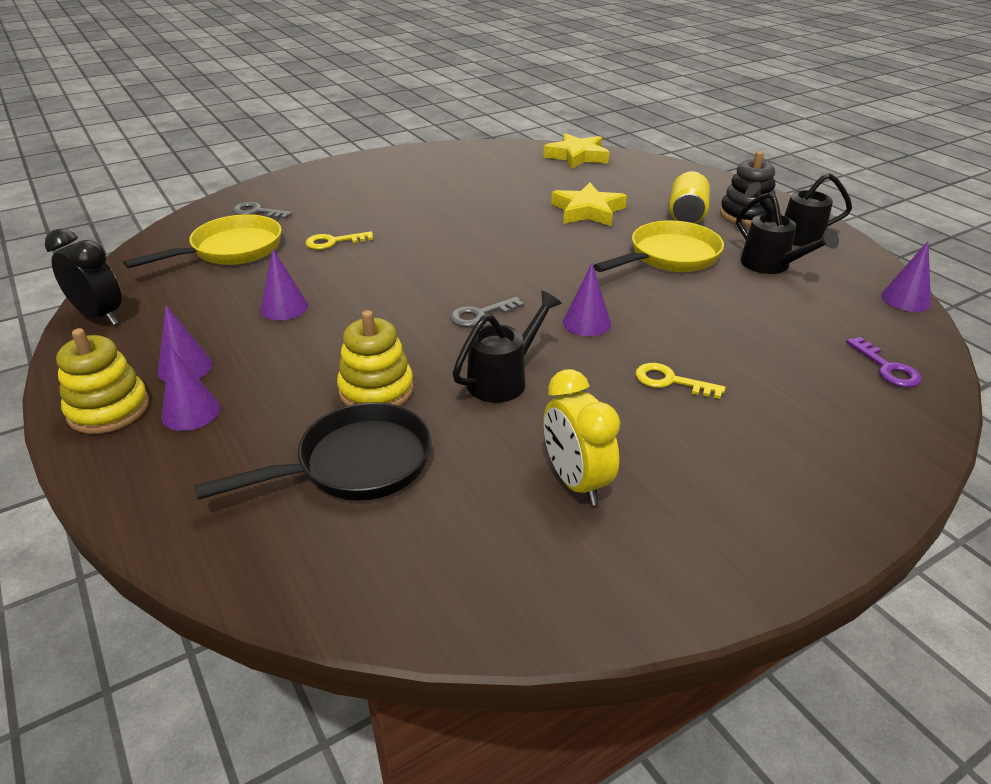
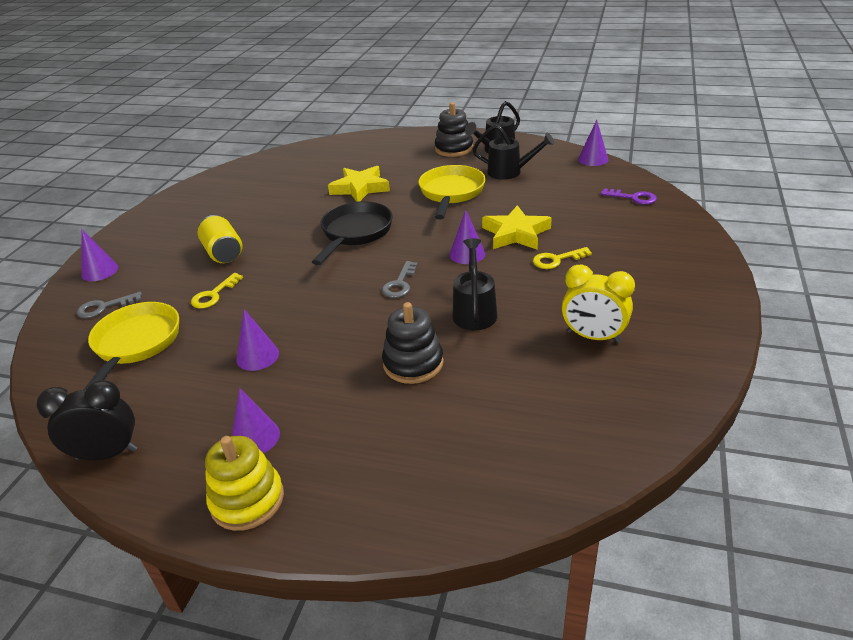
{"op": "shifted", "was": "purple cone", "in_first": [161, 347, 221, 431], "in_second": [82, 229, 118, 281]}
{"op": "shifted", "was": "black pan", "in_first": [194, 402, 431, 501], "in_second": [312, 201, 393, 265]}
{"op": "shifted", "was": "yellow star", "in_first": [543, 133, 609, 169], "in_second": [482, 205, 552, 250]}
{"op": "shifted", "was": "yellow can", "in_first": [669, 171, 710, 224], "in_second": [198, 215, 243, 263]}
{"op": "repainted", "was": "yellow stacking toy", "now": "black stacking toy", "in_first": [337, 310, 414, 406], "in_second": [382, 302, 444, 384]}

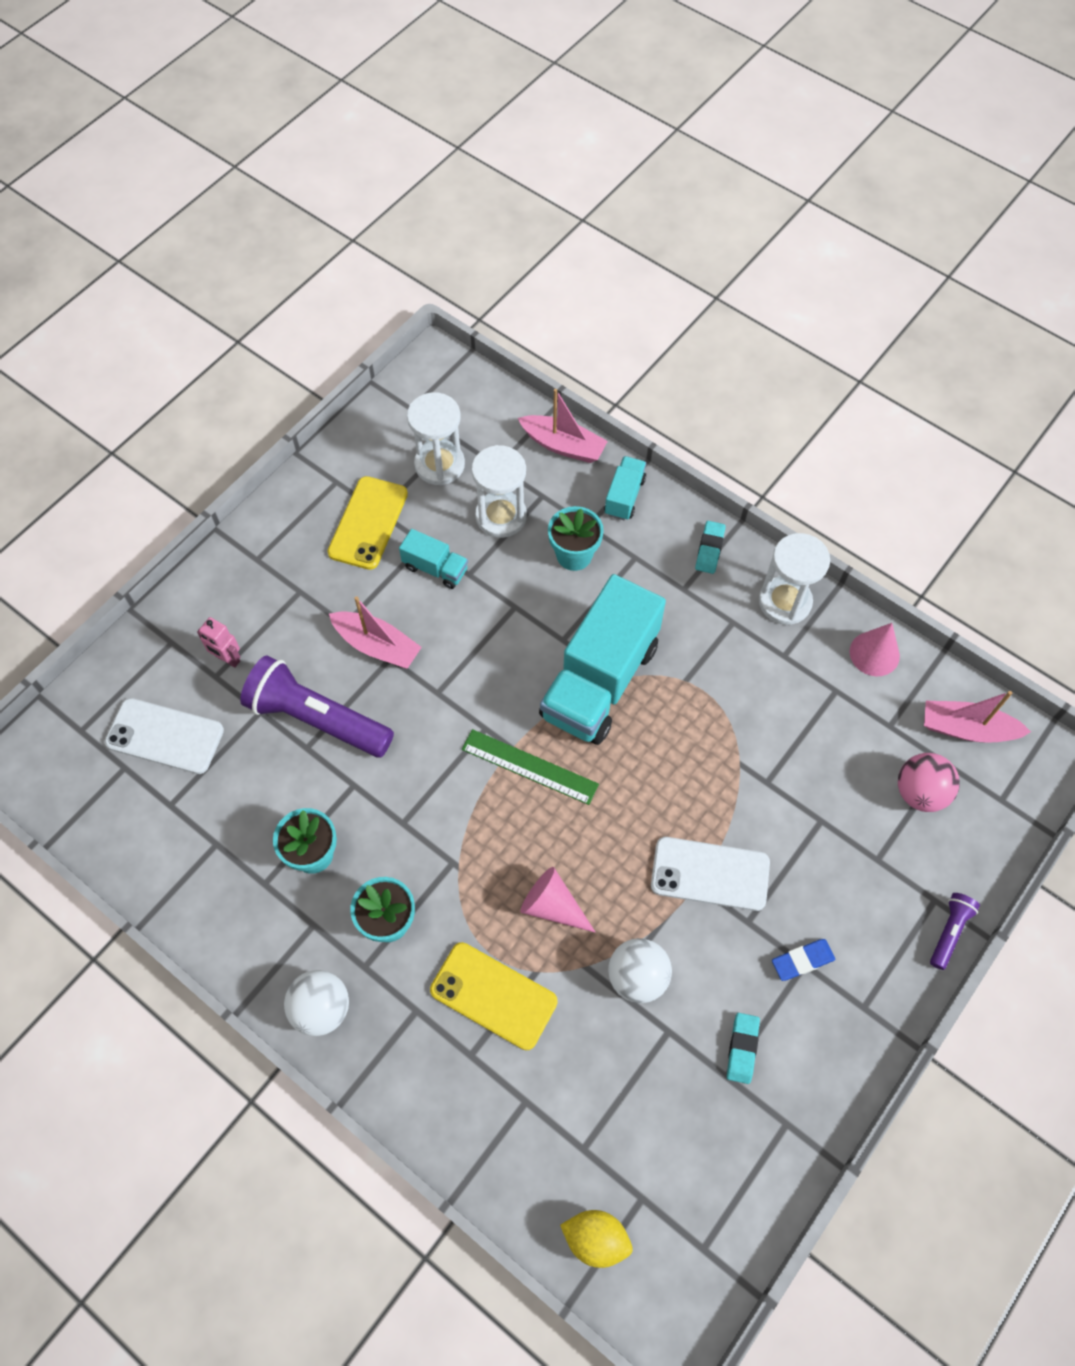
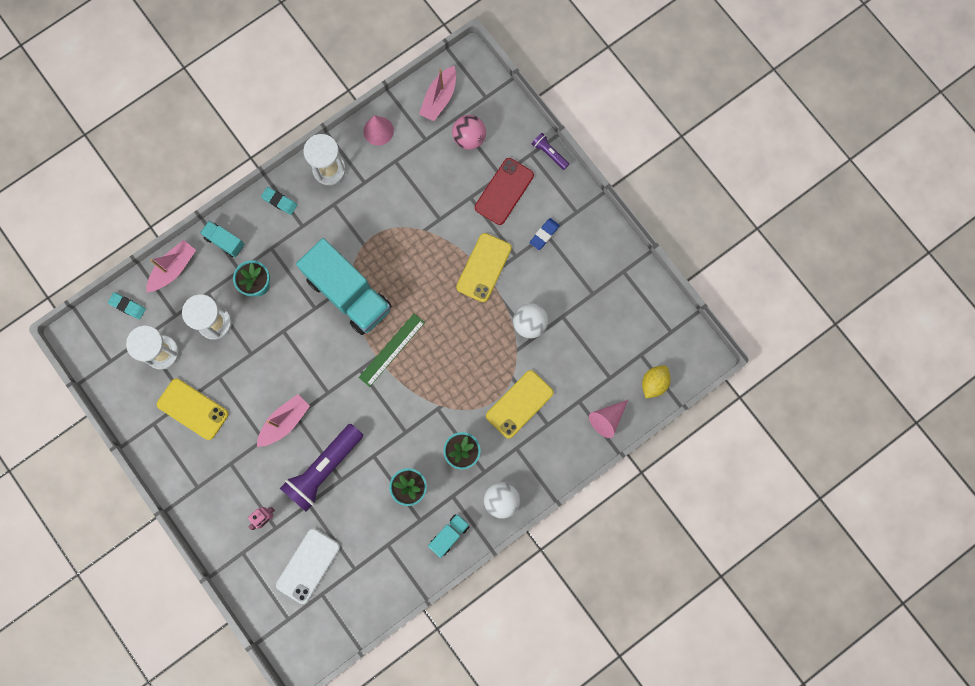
{"op": "new", "now": "red phone", "in_second": [475, 158, 534, 225]}
{"op": "shifted", "was": "turquoise truck", "in_first": [399, 529, 468, 589], "in_second": [428, 514, 469, 558]}
{"op": "shifted", "was": "pink cone", "in_first": [520, 867, 596, 933], "in_second": [589, 400, 628, 438]}
{"op": "shifted", "was": "turquoise eraser", "in_first": [727, 1013, 760, 1084], "in_second": [108, 292, 146, 319]}
{"op": "repainted", "was": "white phone", "now": "yellow phone", "in_first": [651, 837, 770, 911], "in_second": [456, 233, 512, 302]}
{"op": "rotated", "was": "blue eraser", "in_first": [772, 939, 835, 981], "in_second": [529, 218, 560, 250], "clockwise": 45}

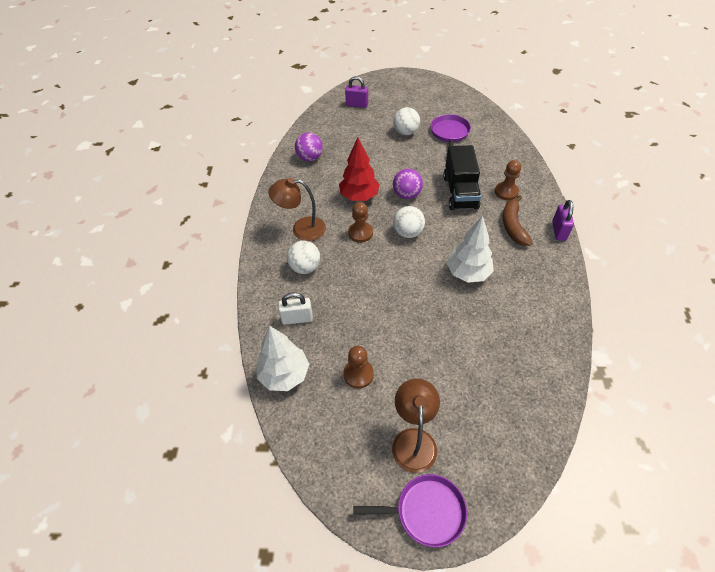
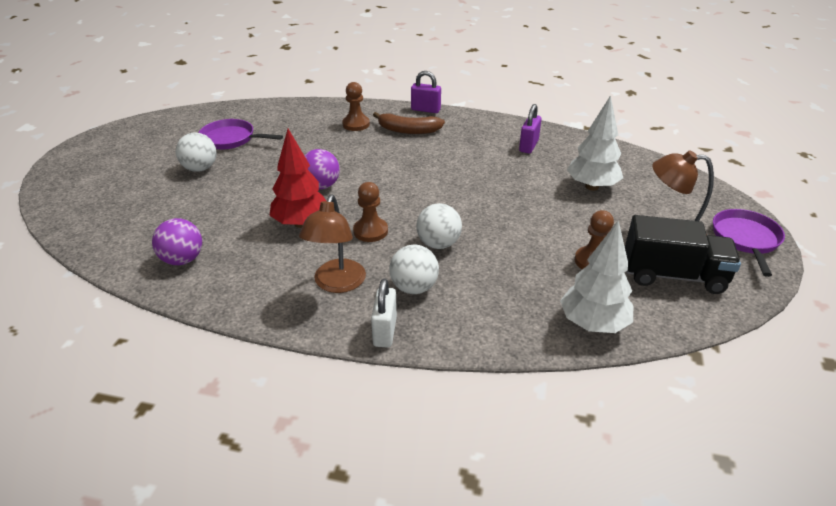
{"op": "shifted", "was": "white padlock", "in_first": [278, 292, 313, 325], "in_second": [371, 279, 397, 348]}
{"op": "shifted", "was": "purple padlock", "in_first": [345, 76, 368, 108], "in_second": [519, 104, 542, 153]}
{"op": "shifted", "was": "white ball", "in_first": [393, 206, 425, 238], "in_second": [416, 203, 462, 249]}
{"op": "shifted", "was": "black truck", "in_first": [443, 145, 481, 210], "in_second": [625, 215, 741, 294]}
{"op": "shifted", "was": "white tree", "in_first": [447, 216, 494, 283], "in_second": [567, 95, 623, 191]}

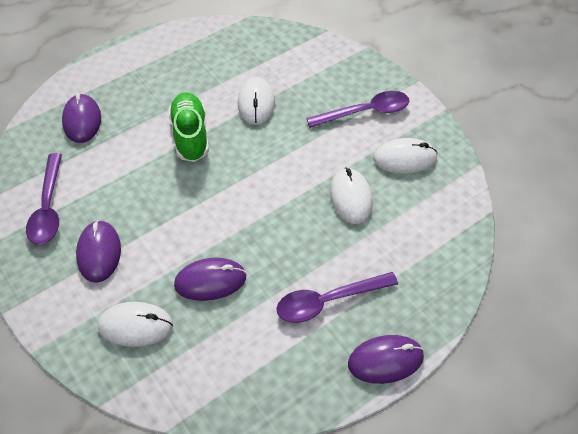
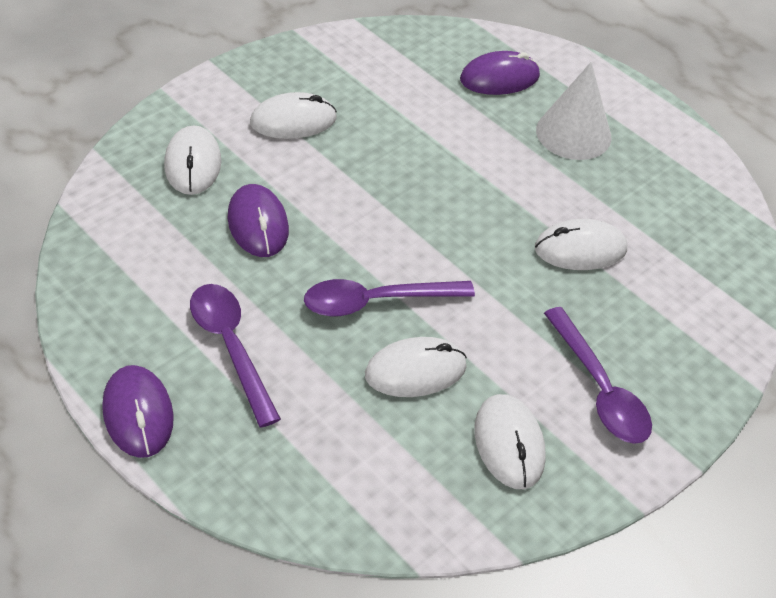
{"op": "gone", "was": "green shoe", "in_first": [168, 92, 209, 162]}
{"op": "new", "now": "white cone", "in_second": [536, 62, 612, 160]}
{"op": "shifted", "was": "purple spoon", "in_first": [26, 153, 62, 245], "in_second": [304, 279, 475, 317]}
{"op": "repainted", "was": "purple mouse", "now": "white mouse", "in_first": [76, 220, 121, 283], "in_second": [250, 92, 337, 139]}

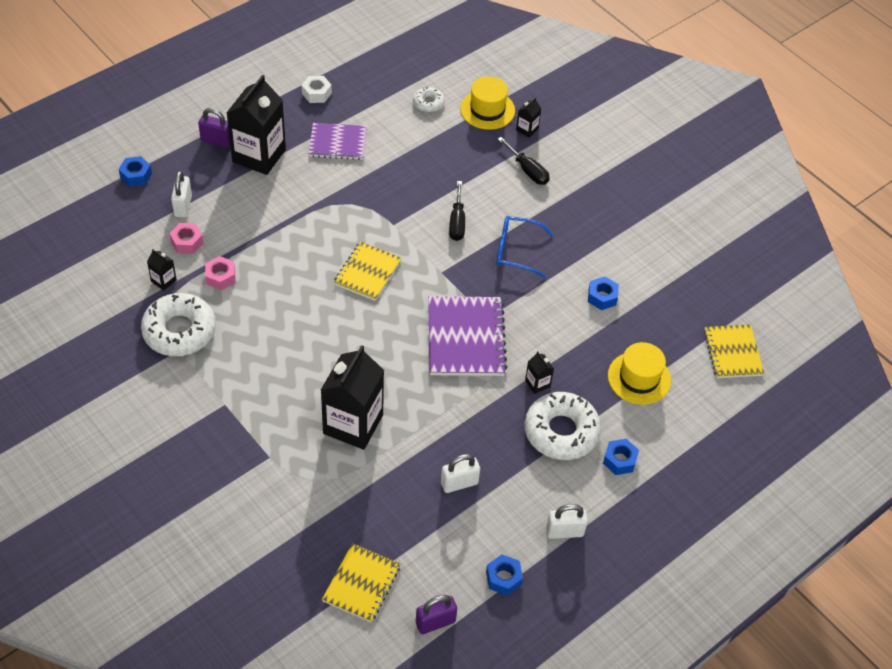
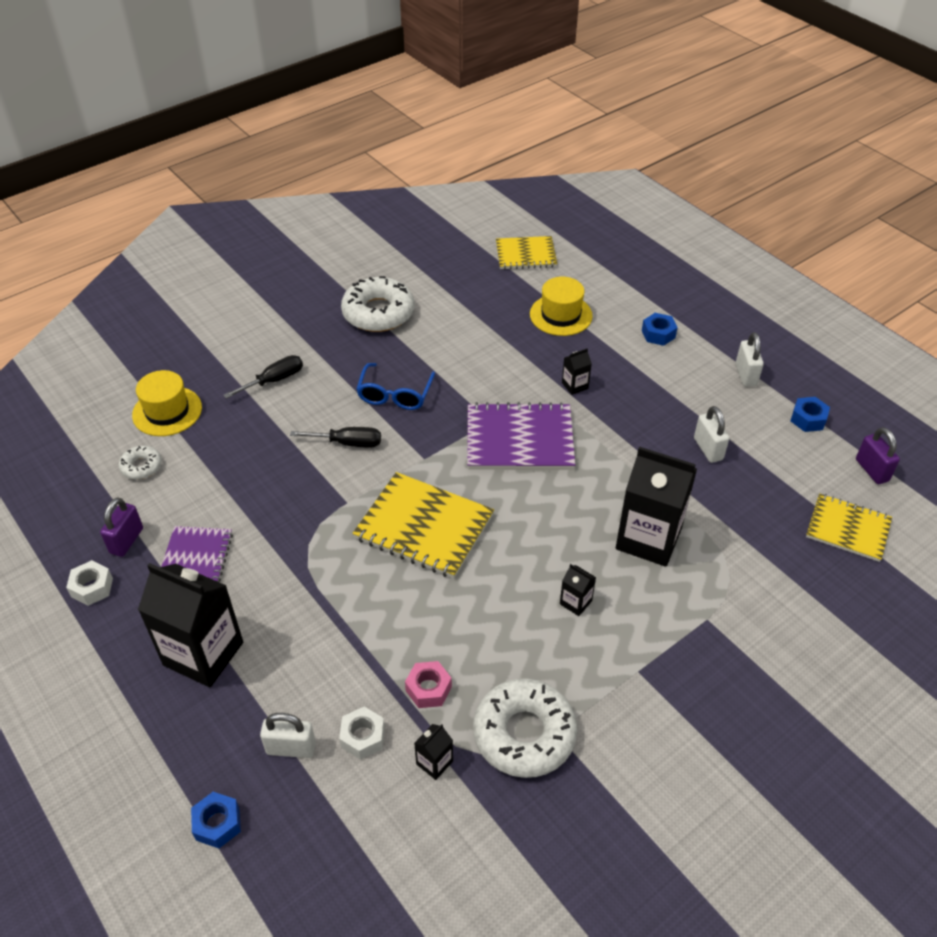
{"op": "gone", "was": "blue nut", "in_first": [588, 277, 619, 310]}
{"op": "shifted", "was": "purple padlock", "in_first": [198, 108, 230, 148], "in_second": [100, 497, 143, 557]}
{"op": "shifted", "was": "black carton", "in_first": [516, 97, 542, 138], "in_second": [560, 564, 596, 616]}
{"op": "shifted", "was": "white donut", "in_first": [524, 392, 601, 460], "in_second": [341, 276, 414, 332]}
{"op": "repainted", "was": "pink nut", "now": "white nut", "in_first": [169, 223, 203, 254], "in_second": [339, 707, 385, 760]}
{"op": "scaled", "was": "yellow notebook", "in_first": [334, 242, 401, 301], "in_second": [353, 472, 494, 578], "ratio": 1.54}

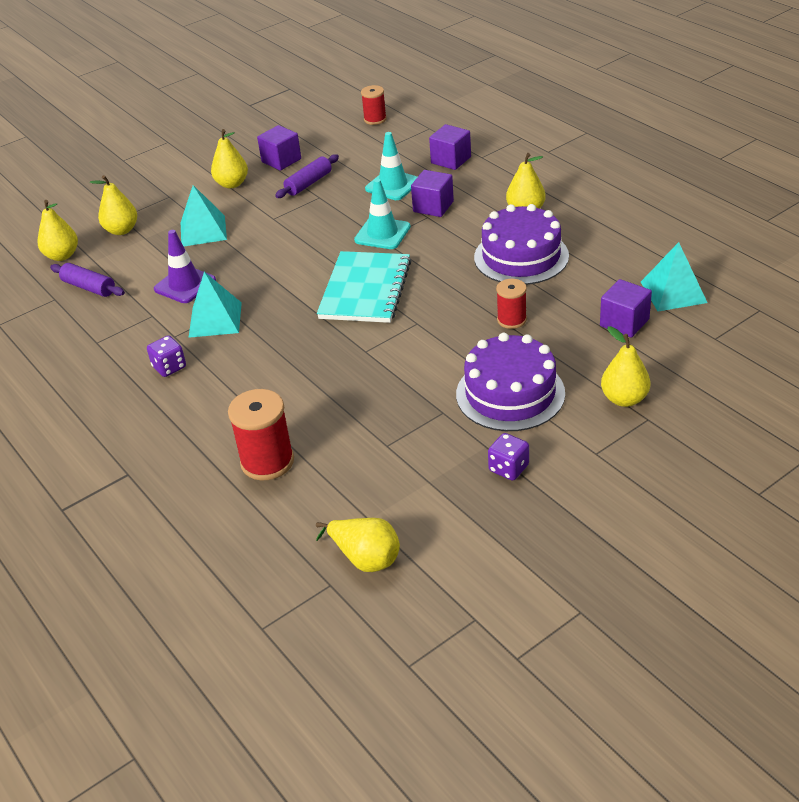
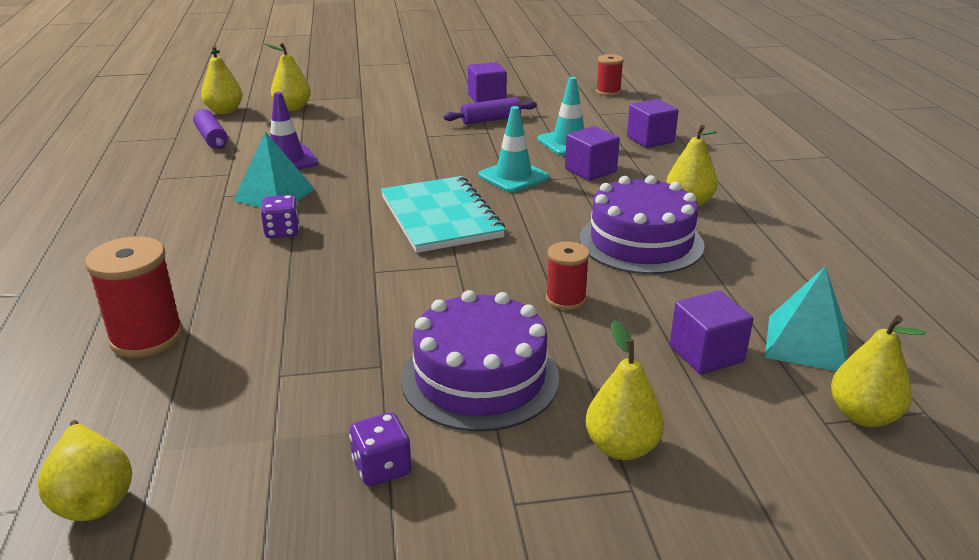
{"op": "gone", "was": "turquoise pyramid", "in_first": [181, 185, 227, 246]}
{"op": "shifted", "was": "purple dice", "in_first": [147, 335, 186, 377], "in_second": [260, 195, 300, 238]}
{"op": "shifted", "was": "yellow pear", "in_first": [211, 129, 248, 188], "in_second": [831, 315, 926, 427]}
{"op": "rotated", "was": "turquoise notebook", "in_first": [317, 251, 412, 323], "in_second": [381, 176, 505, 253], "clockwise": -60}

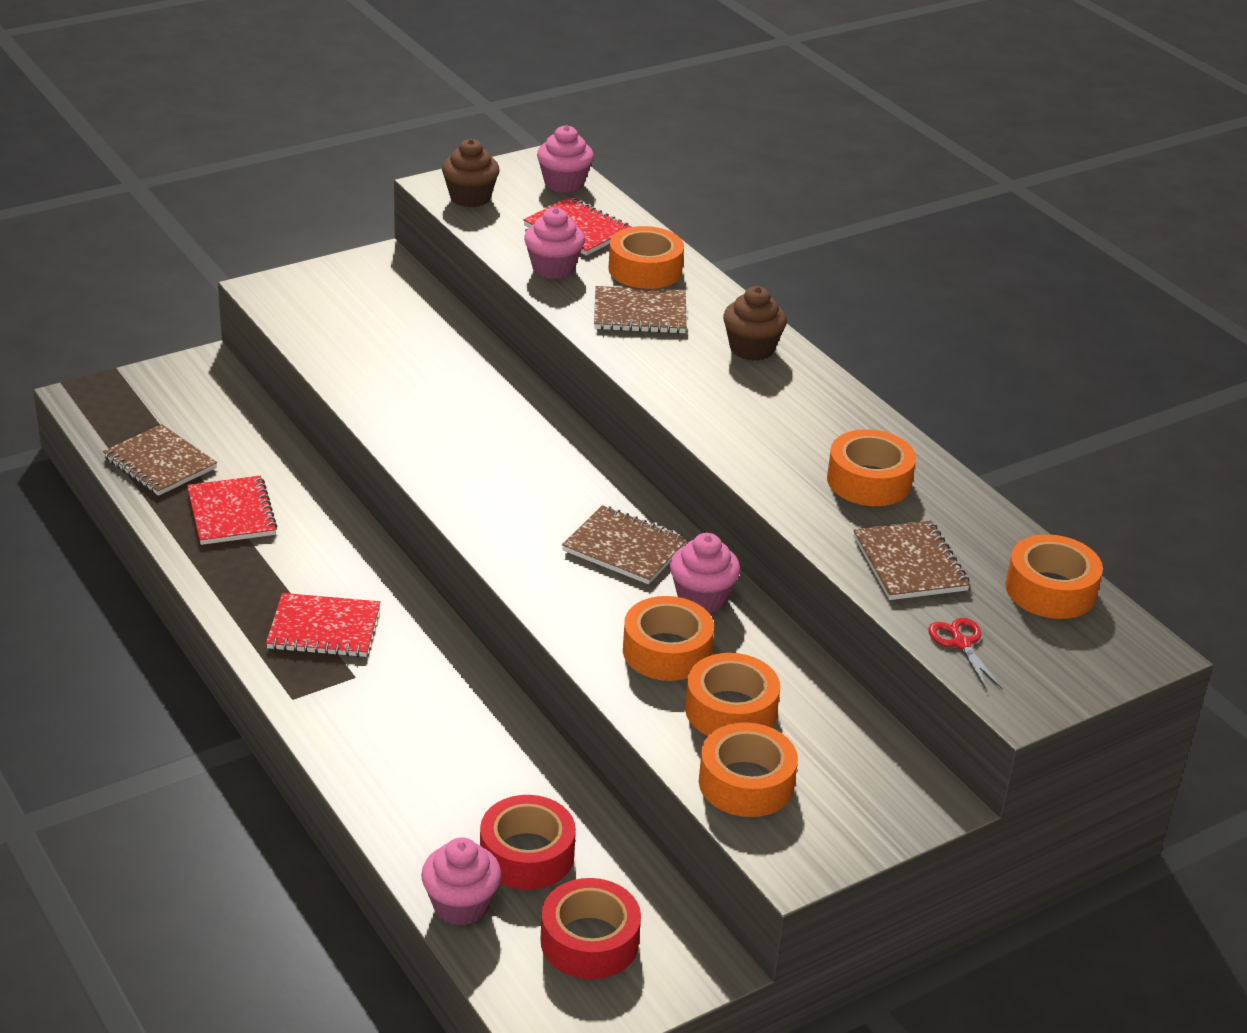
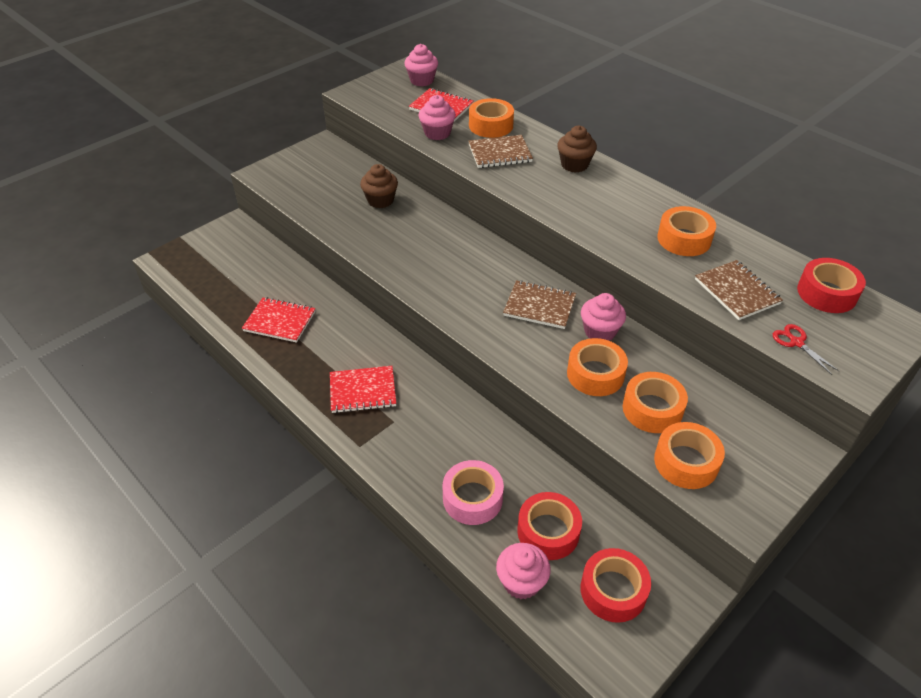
{"op": "gone", "was": "brown notebook", "in_first": [103, 424, 217, 496]}
{"op": "new", "now": "pink tape", "in_second": [443, 460, 504, 525]}
{"op": "shifted", "was": "brown cupcake", "in_first": [442, 139, 500, 207], "in_second": [360, 164, 398, 208]}
{"op": "repainted", "was": "orange tape", "now": "red tape", "in_first": [1006, 534, 1103, 619], "in_second": [797, 258, 866, 313]}
{"op": "rotated", "was": "red notebook", "in_first": [187, 476, 277, 545], "in_second": [242, 297, 315, 343], "clockwise": -45}

